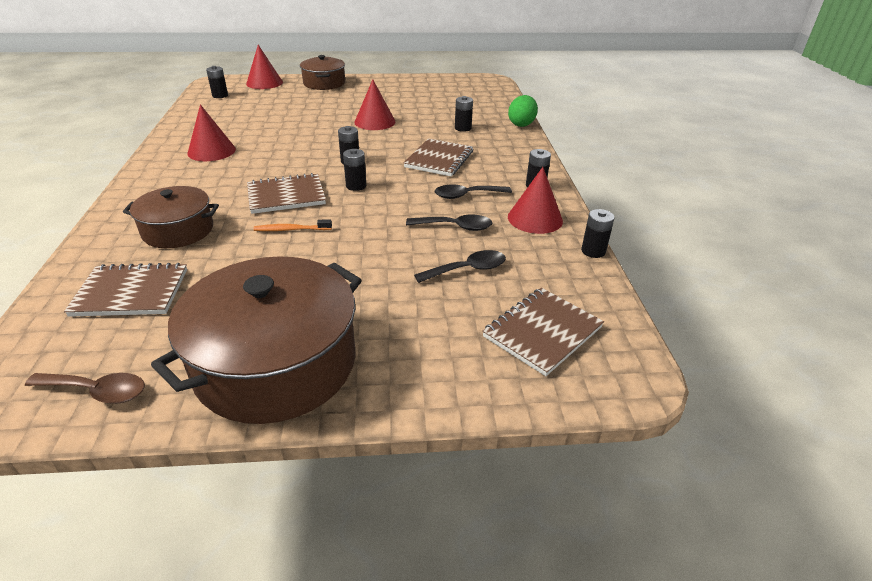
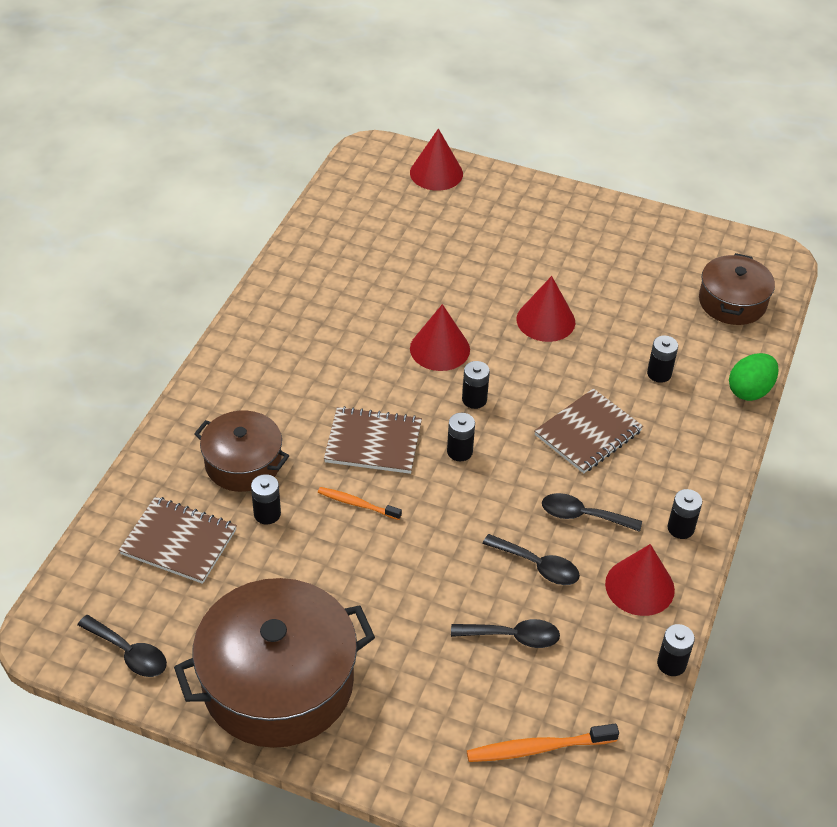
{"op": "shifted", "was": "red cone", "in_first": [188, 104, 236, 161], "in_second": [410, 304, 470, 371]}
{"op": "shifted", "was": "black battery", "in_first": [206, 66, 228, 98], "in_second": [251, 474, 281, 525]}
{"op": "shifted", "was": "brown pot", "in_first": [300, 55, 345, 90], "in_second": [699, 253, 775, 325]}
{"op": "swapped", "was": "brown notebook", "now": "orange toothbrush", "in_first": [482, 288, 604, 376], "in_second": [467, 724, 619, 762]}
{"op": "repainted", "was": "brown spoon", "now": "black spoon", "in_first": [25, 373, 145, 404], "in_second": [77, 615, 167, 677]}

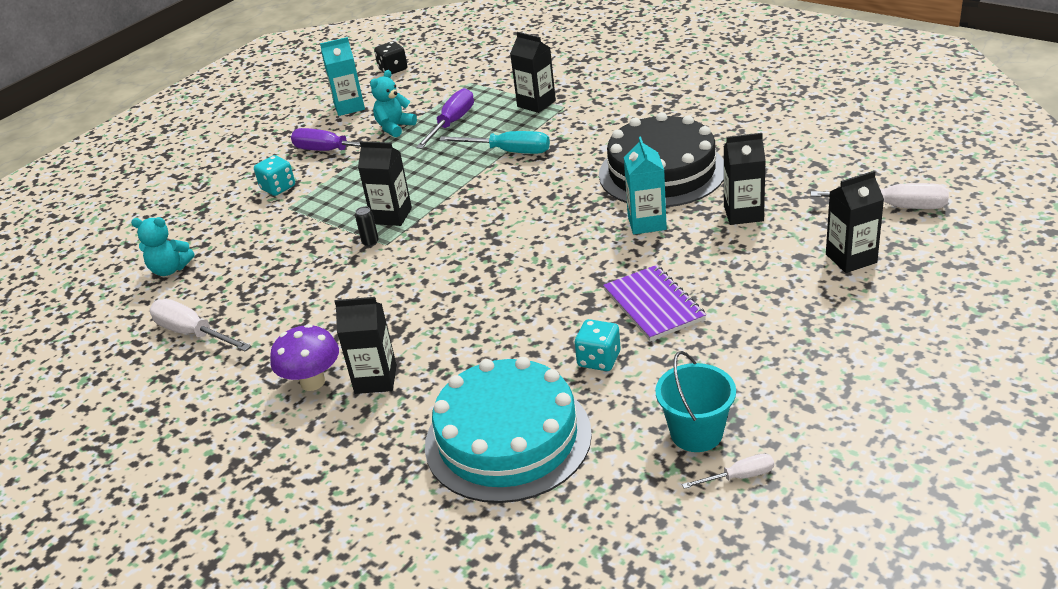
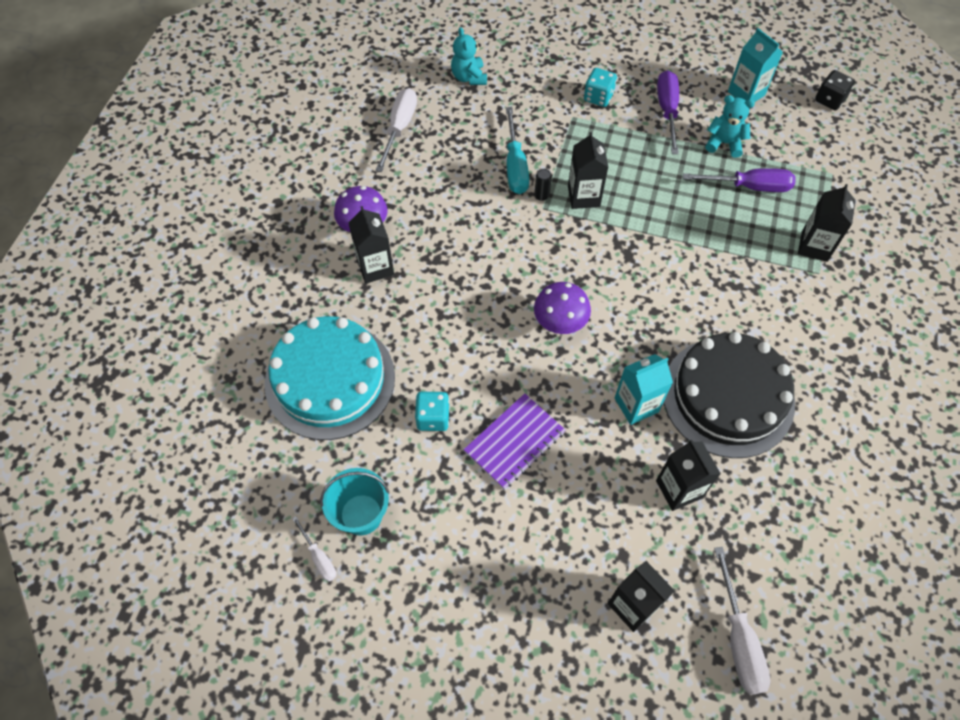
{"op": "new", "now": "purple mushroom", "in_second": [534, 282, 591, 334]}
{"op": "shifted", "was": "turquoise screwdriver", "in_first": [439, 131, 550, 154], "in_second": [506, 107, 529, 194]}

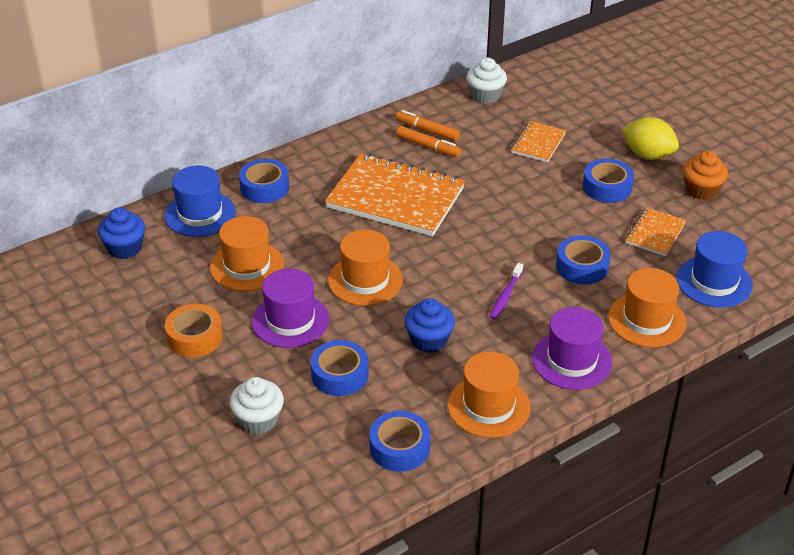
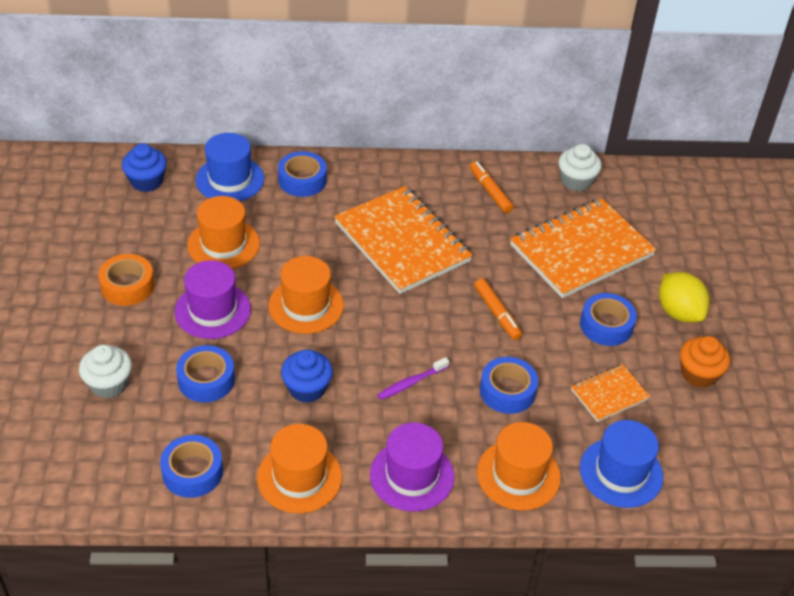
{"op": "shifted", "was": "orange marker", "in_first": [396, 126, 461, 157], "in_second": [474, 278, 522, 340]}
{"op": "scaled", "was": "orange notebook", "in_first": [511, 121, 566, 162], "in_second": [510, 198, 657, 298], "ratio": 2.05}

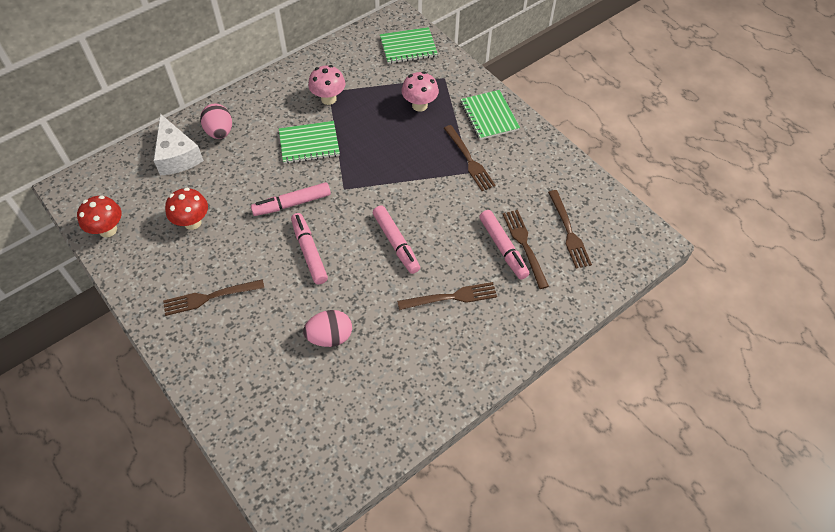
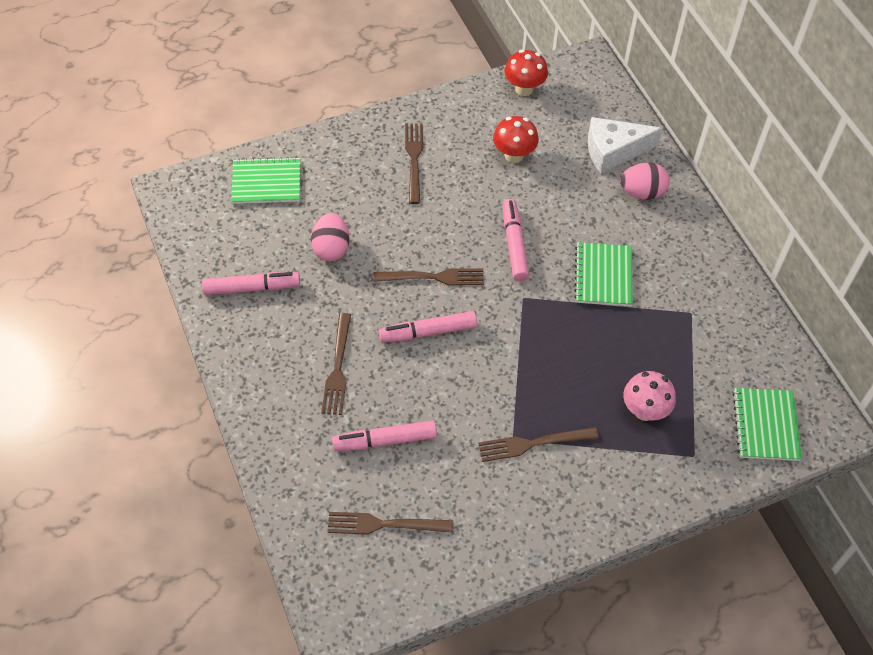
{"op": "gone", "was": "pink mushroom", "in_first": [308, 65, 345, 105]}
{"op": "shifted", "was": "pink marker", "in_first": [291, 213, 328, 284], "in_second": [202, 272, 300, 295]}
{"op": "shifted", "was": "green notebook", "in_first": [460, 90, 520, 140], "in_second": [231, 157, 300, 204]}
{"op": "shifted", "was": "brown fork", "in_first": [503, 210, 549, 289], "in_second": [374, 268, 484, 286]}

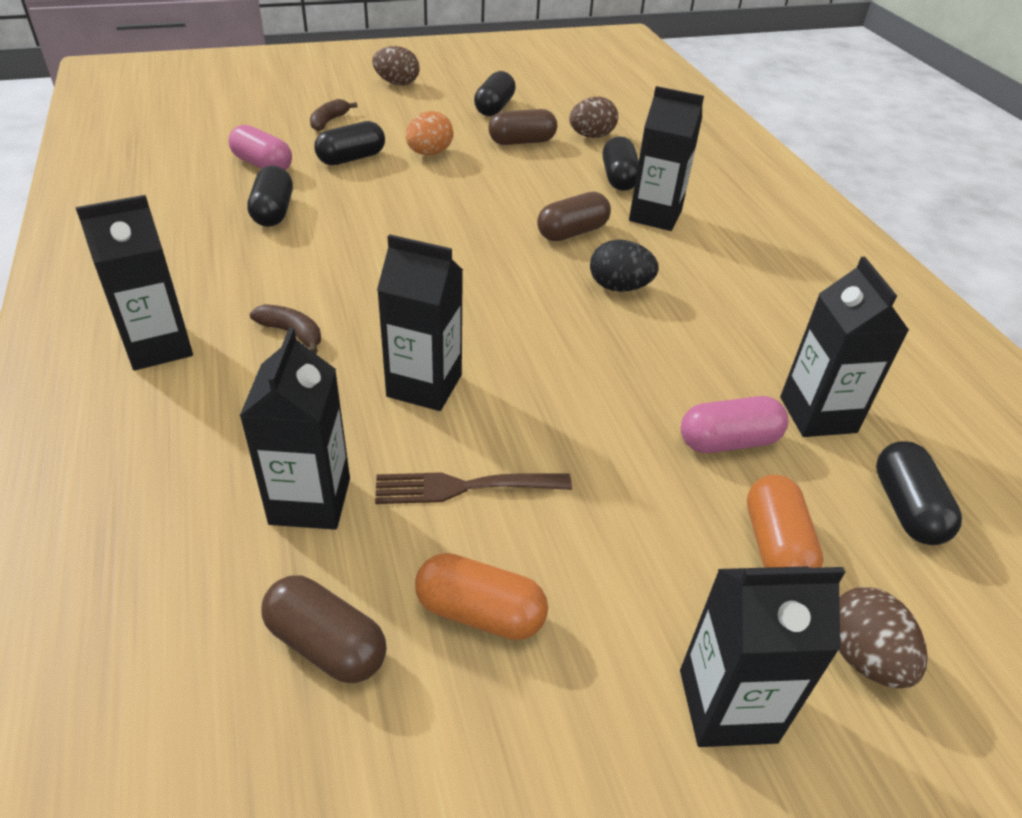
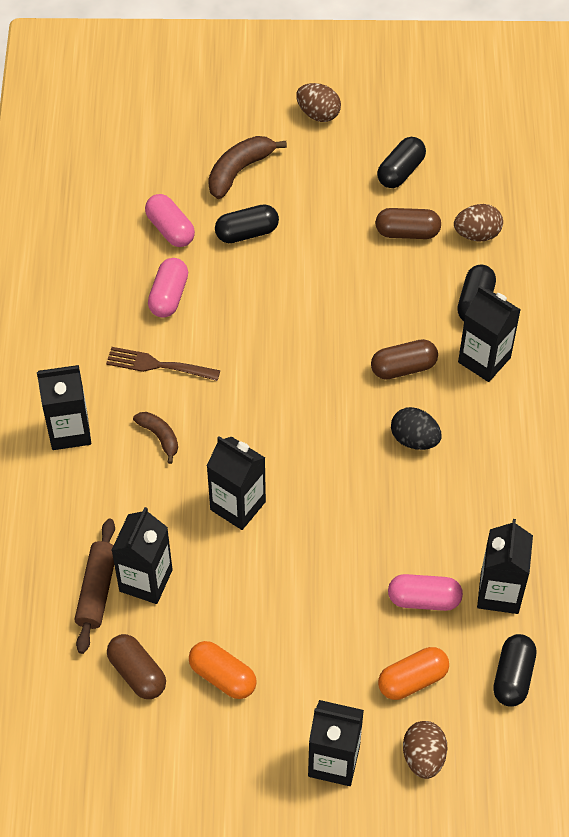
{"op": "gone", "was": "orange egg", "in_first": [406, 111, 453, 155]}
{"op": "new", "now": "brown rolling pin", "in_second": [75, 519, 115, 654]}
{"op": "shifted", "was": "brown fork", "in_first": [375, 472, 572, 504], "in_second": [106, 347, 220, 381]}
{"op": "repainted", "was": "black capsule", "now": "pink capsule", "in_first": [247, 166, 293, 227], "in_second": [148, 258, 188, 318]}
{"op": "rotated", "was": "orange capsule", "in_first": [747, 475, 823, 568], "in_second": [378, 647, 449, 700], "clockwise": 45}
{"op": "scaled", "was": "brown banana", "in_first": [310, 99, 357, 131], "in_second": [208, 136, 287, 199], "ratio": 1.62}

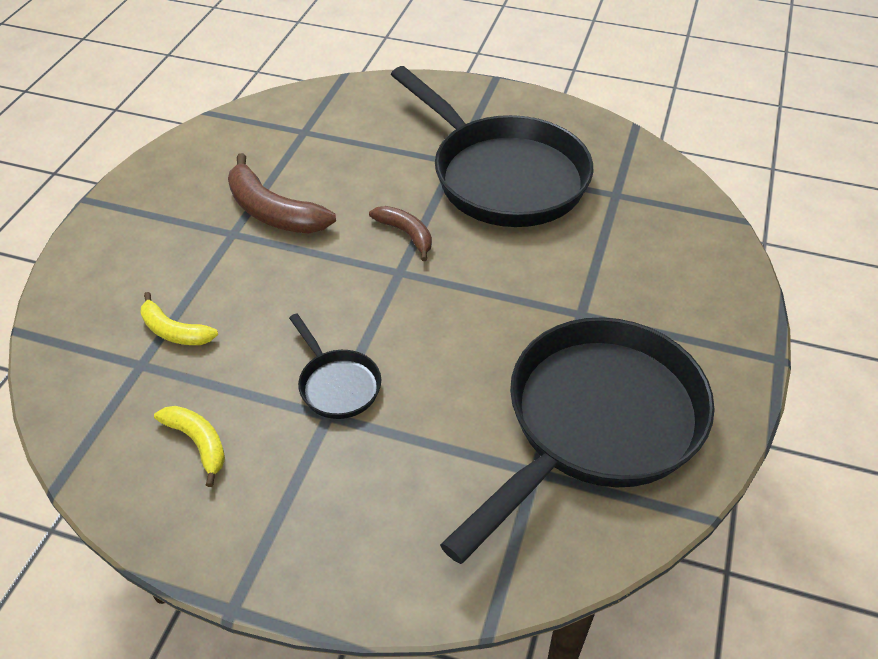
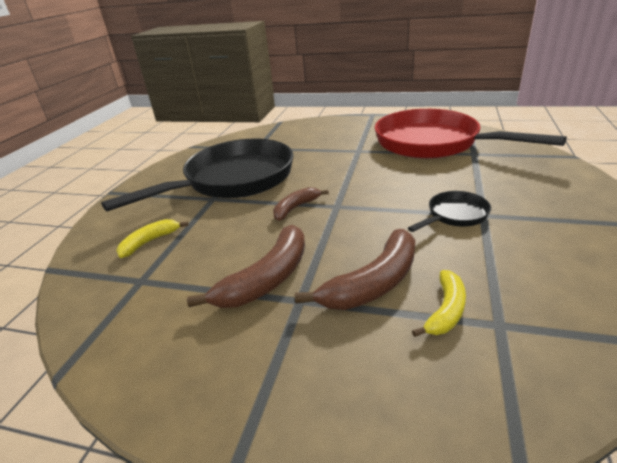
{"op": "new", "now": "brown banana", "in_second": [295, 229, 415, 310]}
{"op": "shifted", "was": "yellow banana", "in_first": [154, 406, 225, 487], "in_second": [116, 219, 188, 258]}
{"op": "repainted", "was": "black pan", "now": "red pan", "in_first": [440, 317, 715, 564], "in_second": [375, 109, 567, 159]}

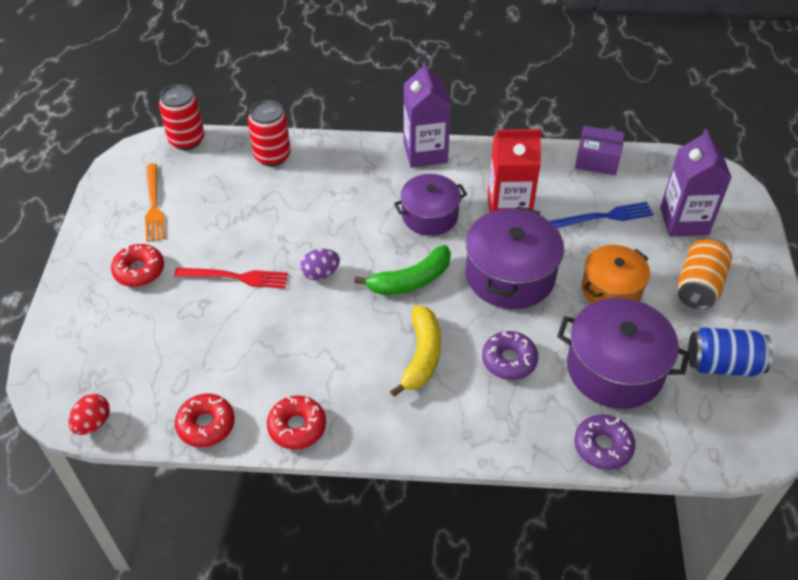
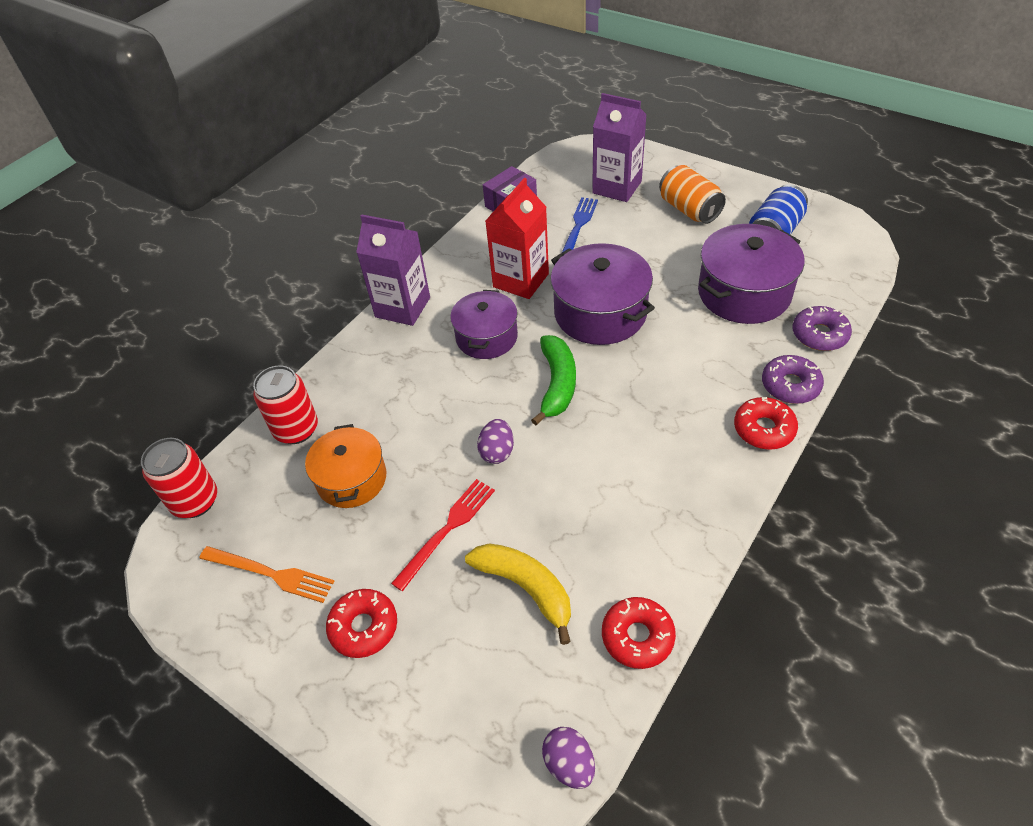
{"op": "shifted", "was": "red donut", "in_first": [267, 395, 326, 450], "in_second": [734, 397, 798, 450]}
{"op": "shifted", "was": "yellow banana", "in_first": [390, 305, 441, 397], "in_second": [465, 543, 571, 645]}
{"op": "shifted", "was": "purple donut", "in_first": [482, 331, 538, 380], "in_second": [762, 355, 824, 404]}
{"op": "shifted", "was": "orange pot", "in_first": [582, 245, 650, 303], "in_second": [305, 424, 386, 508]}
{"op": "repainted", "was": "red egg", "now": "purple egg", "in_first": [69, 394, 110, 435], "in_second": [542, 727, 595, 789]}

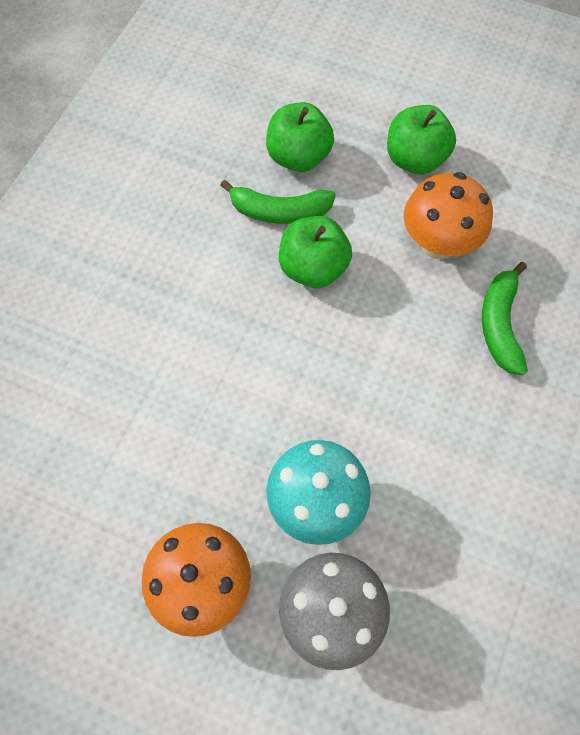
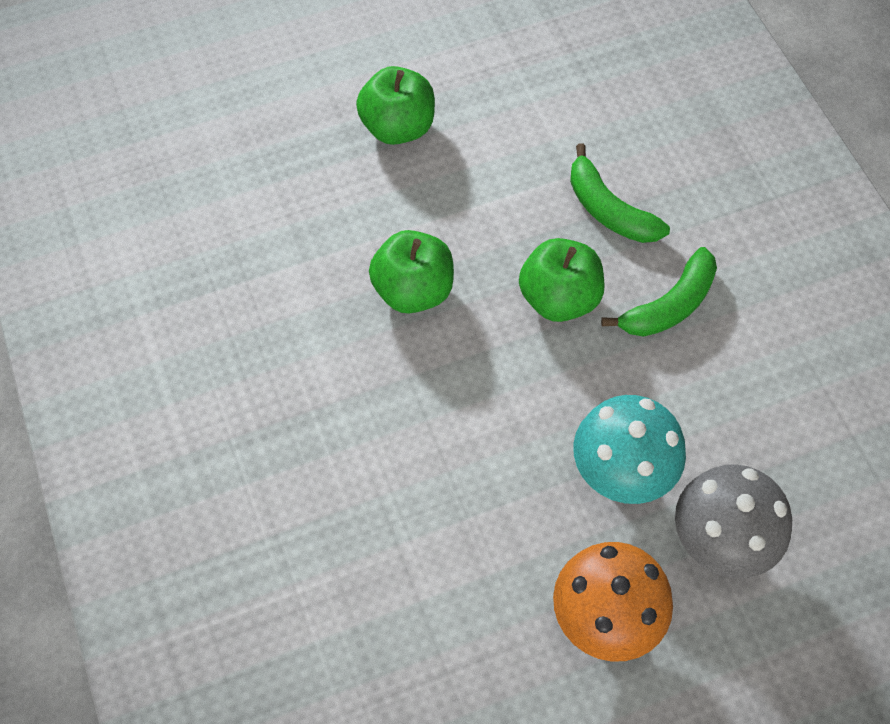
{"op": "gone", "was": "orange mushroom", "in_first": [404, 172, 493, 259]}
{"op": "shifted", "was": "green banana", "in_first": [220, 180, 336, 224], "in_second": [601, 247, 717, 337]}
{"op": "shifted", "was": "green apple", "in_first": [266, 102, 334, 172], "in_second": [519, 238, 604, 322]}

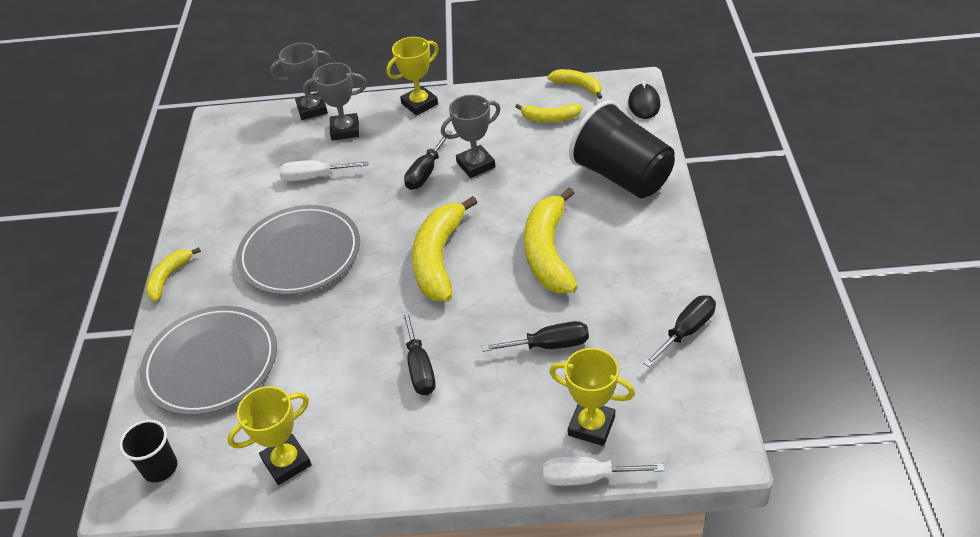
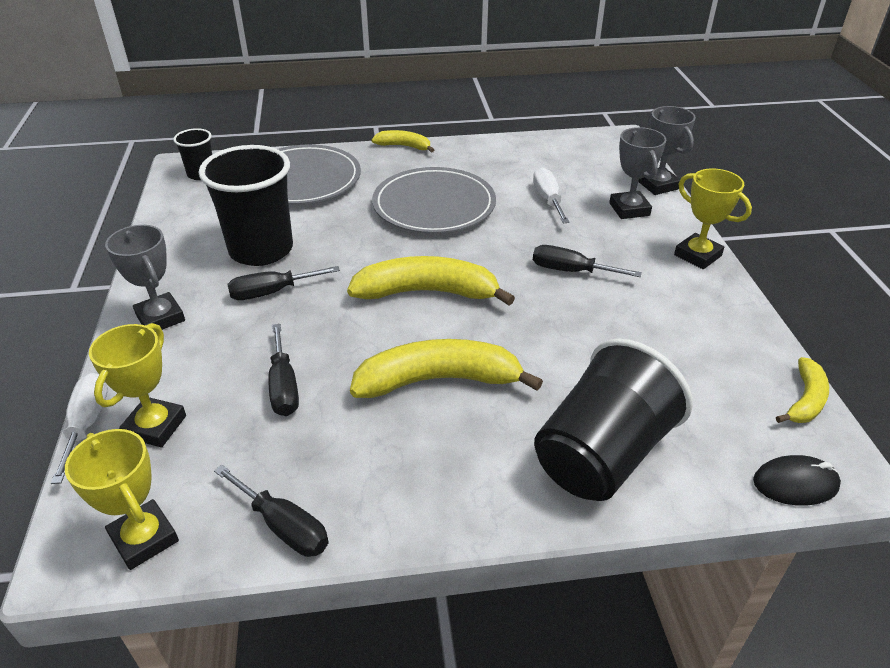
{"op": "gone", "was": "yellow banana", "in_first": [515, 104, 582, 123]}
{"op": "new", "now": "black cup", "in_second": [199, 145, 293, 266]}
{"op": "shifted", "was": "yellow trophy", "in_first": [227, 386, 312, 485], "in_second": [65, 429, 179, 570]}
{"op": "shifted", "was": "grey trophy", "in_first": [441, 95, 500, 178], "in_second": [105, 225, 185, 331]}

